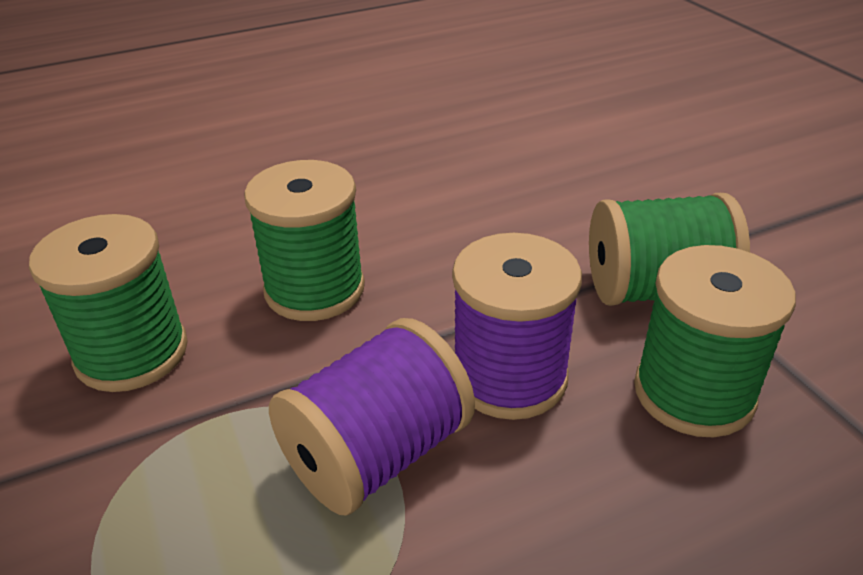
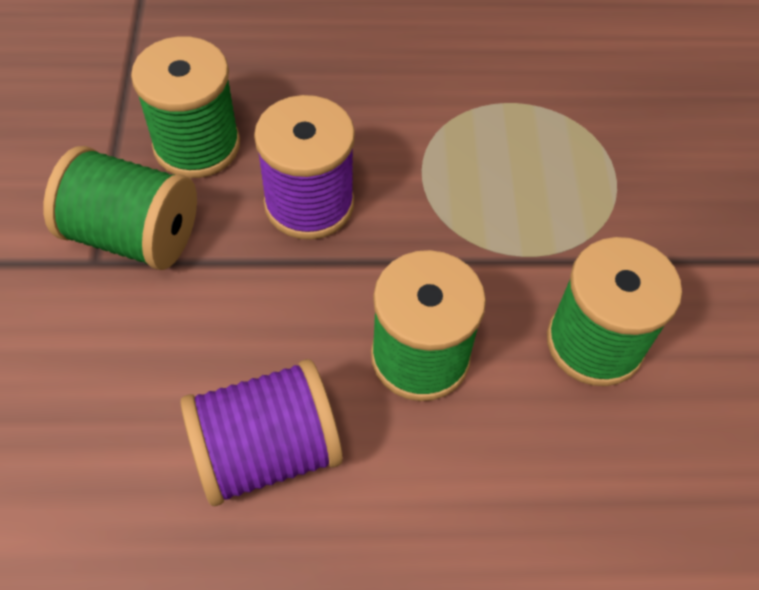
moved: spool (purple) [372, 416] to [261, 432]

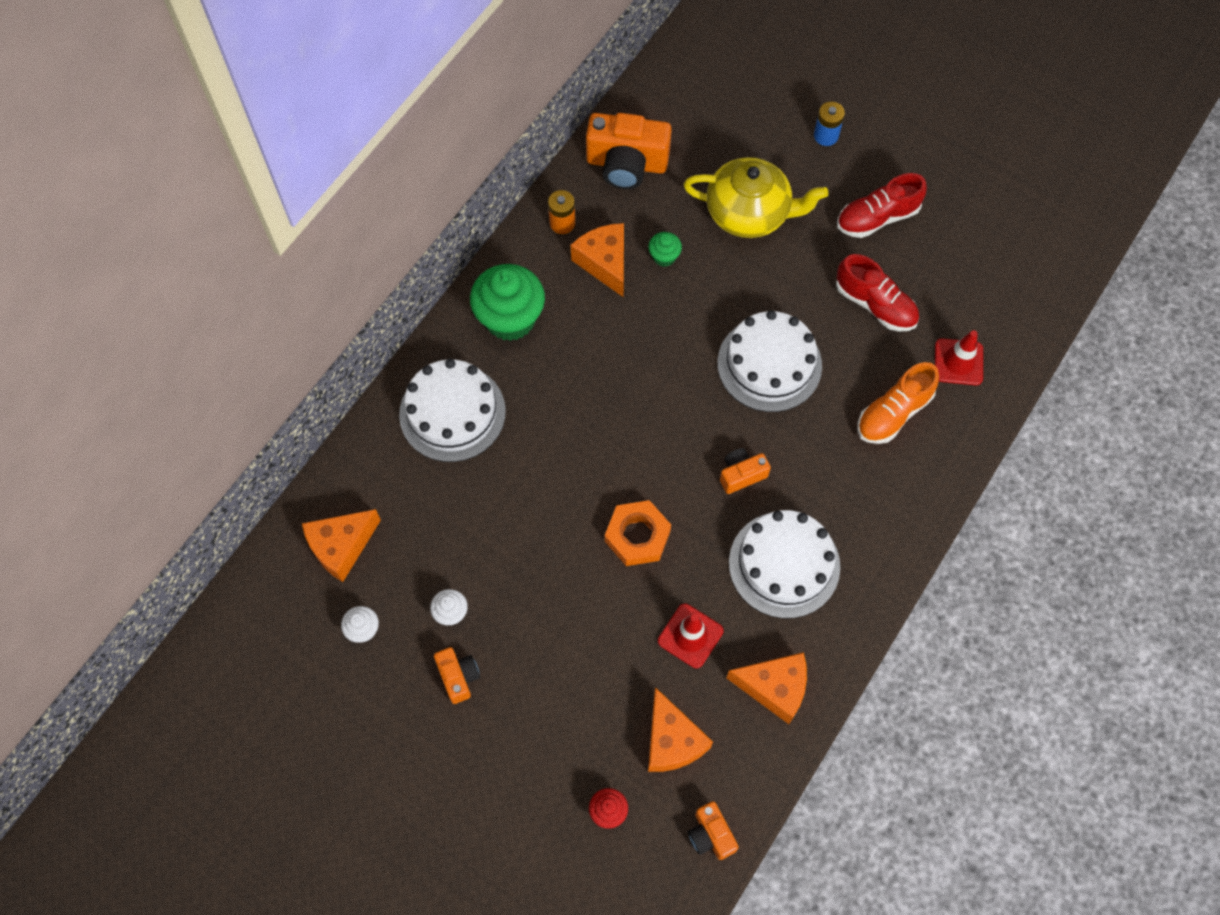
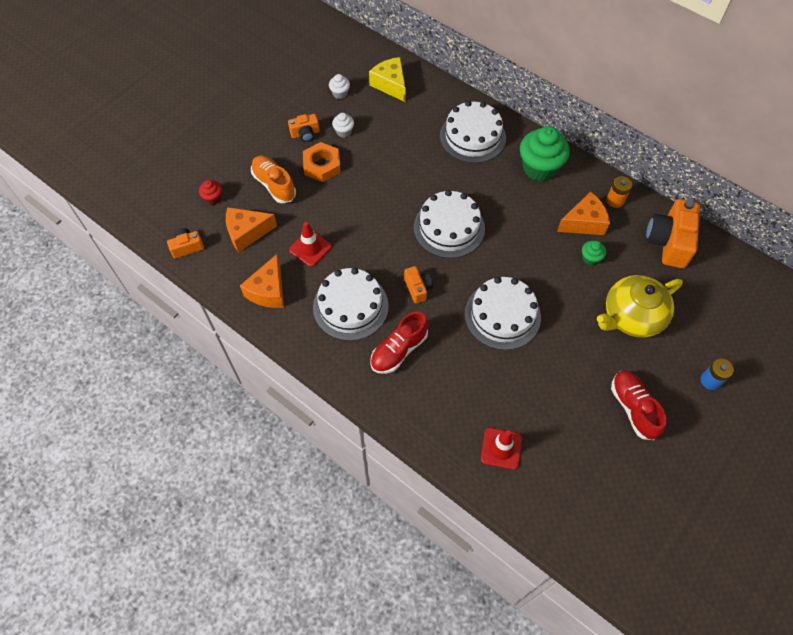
added: cake (white) [449, 224]
moved: nut (orange) [638, 533] to [322, 162]; shoe (red) [877, 293] to [399, 343]; shoe (orange) [898, 403] to [273, 179]
recoloured: cheese (orange) [341, 545] to cheese (yellow) [387, 79]
turned: teapot (yellow) [756, 197] = [640, 306] 45 degrees clockwise

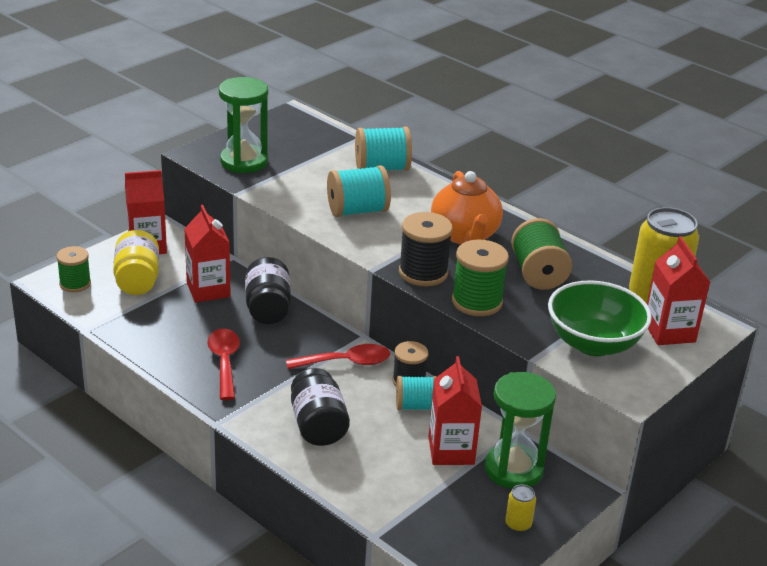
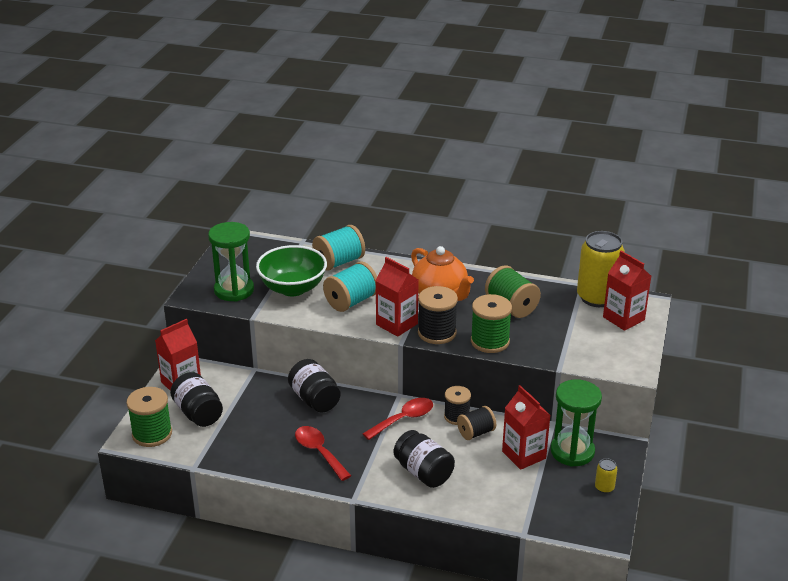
moved: carton (red) [207, 254] to [396, 297]; bowl (green) [600, 318] to [291, 270]
recoloured: jar (yellow) [136, 262] to jar (black) [196, 399]; spool (turquoise) [416, 393] to spool (black) [476, 423]
resized: spool (green) [73, 269] = [149, 417] x1.50

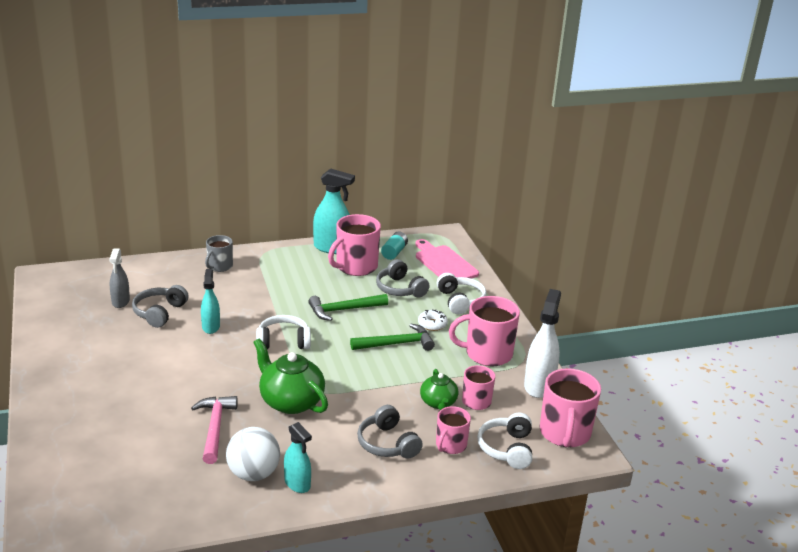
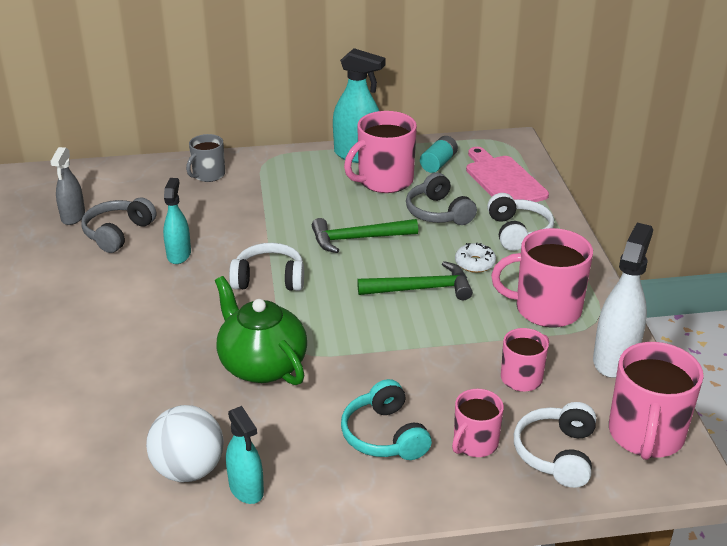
removed: hammer (pink) [214, 430]; teapot (green) [439, 389]
recoloured: headphones (grey) [390, 432] to headphones (turquoise) [386, 419]

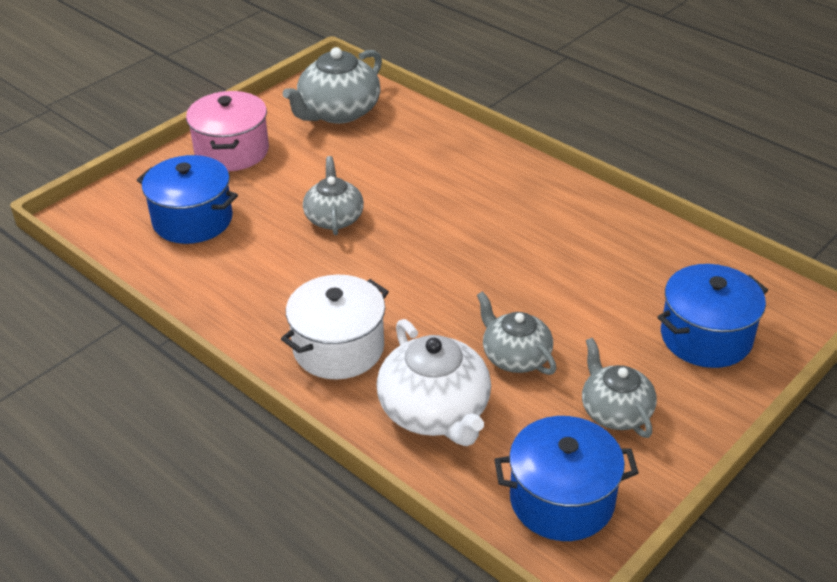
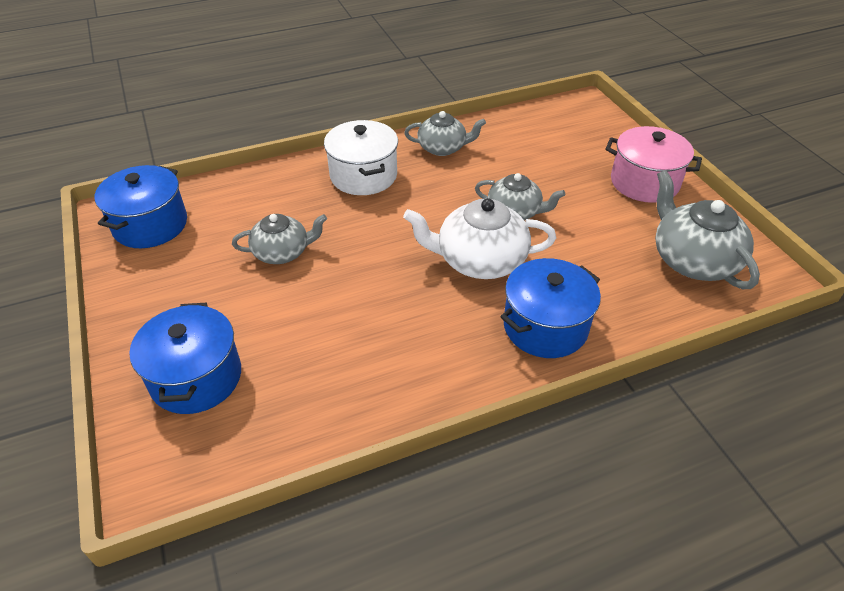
moved: pot (blue) [187, 199] to [550, 308]; teapot (white) [434, 382] to [479, 238]; teapot (grey) [619, 388] to [445, 133]

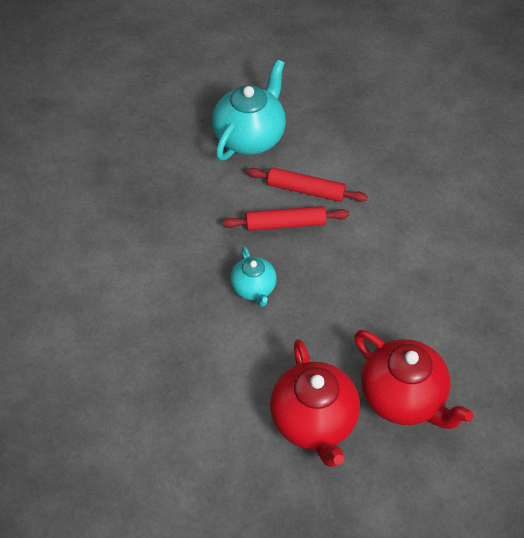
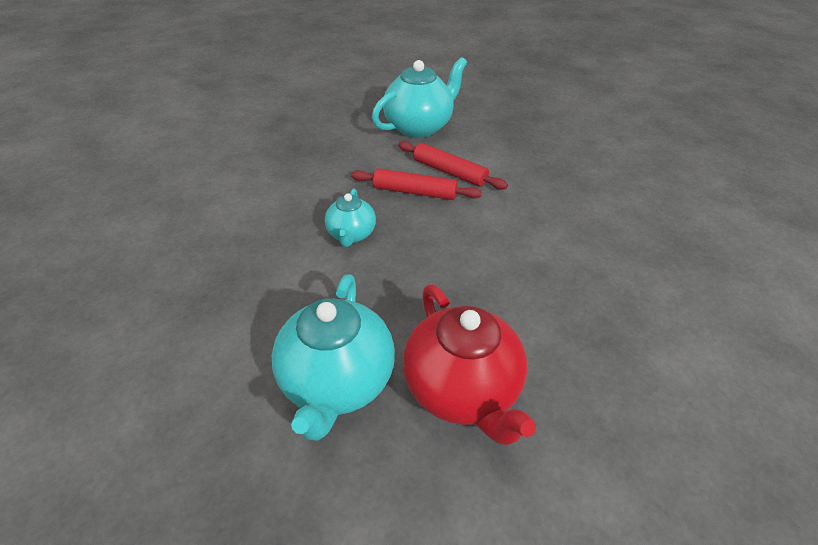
recoloured: teapot (red) [315, 403] to teapot (turquoise) [333, 357]

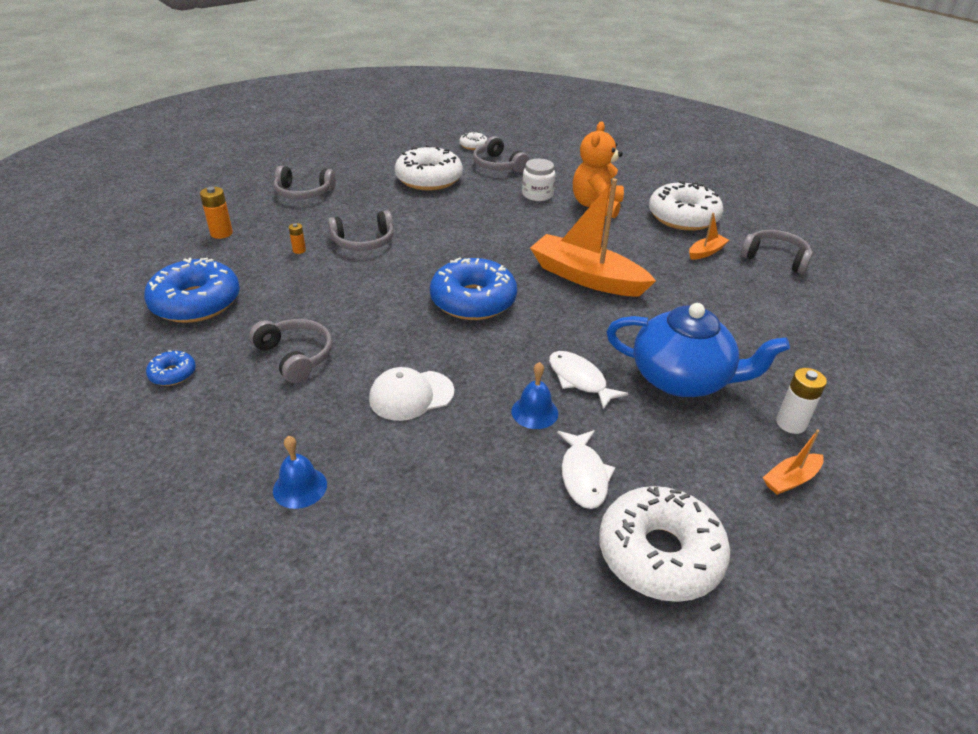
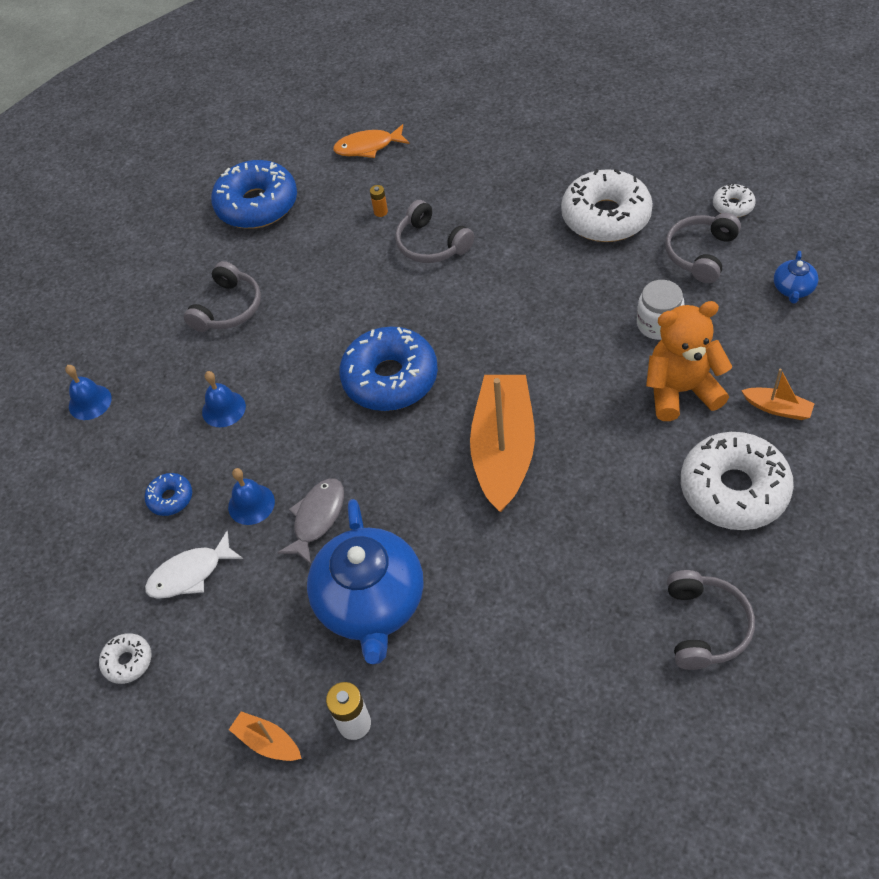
removed: headphones (grey) [305, 182]
added: teapot (blue) [796, 277]
moved: donut (blue) [171, 368] to [168, 494]; boat (orange) [709, 236] to [778, 394]
replaced: battery (orange) [216, 213] to fish (orange) [371, 141]; cap (white) [411, 394] to bell (blue) [224, 399]
recoloured: fish (white) [588, 380] to fish (grey) [310, 521]
resized: donut (white) [664, 544] = [125, 658] x0.46

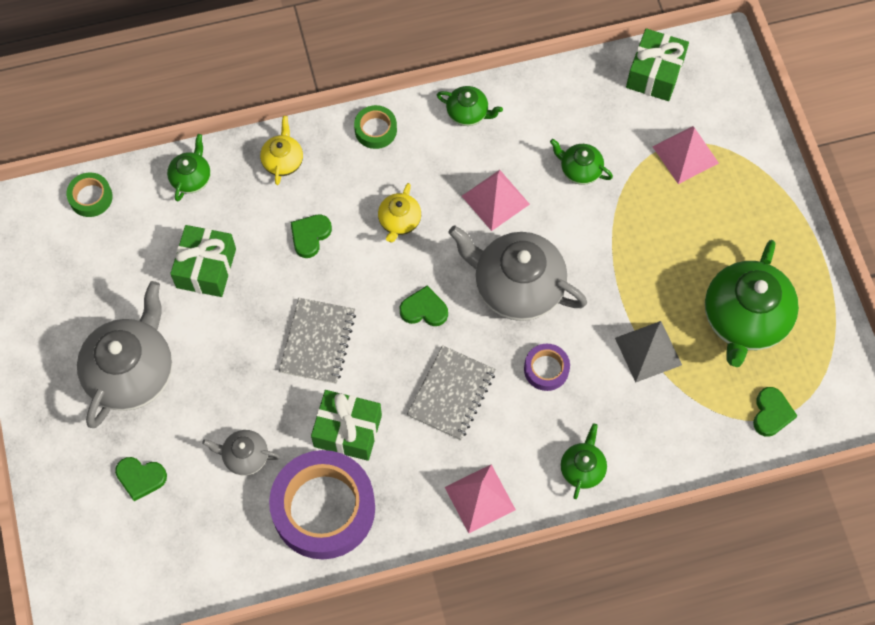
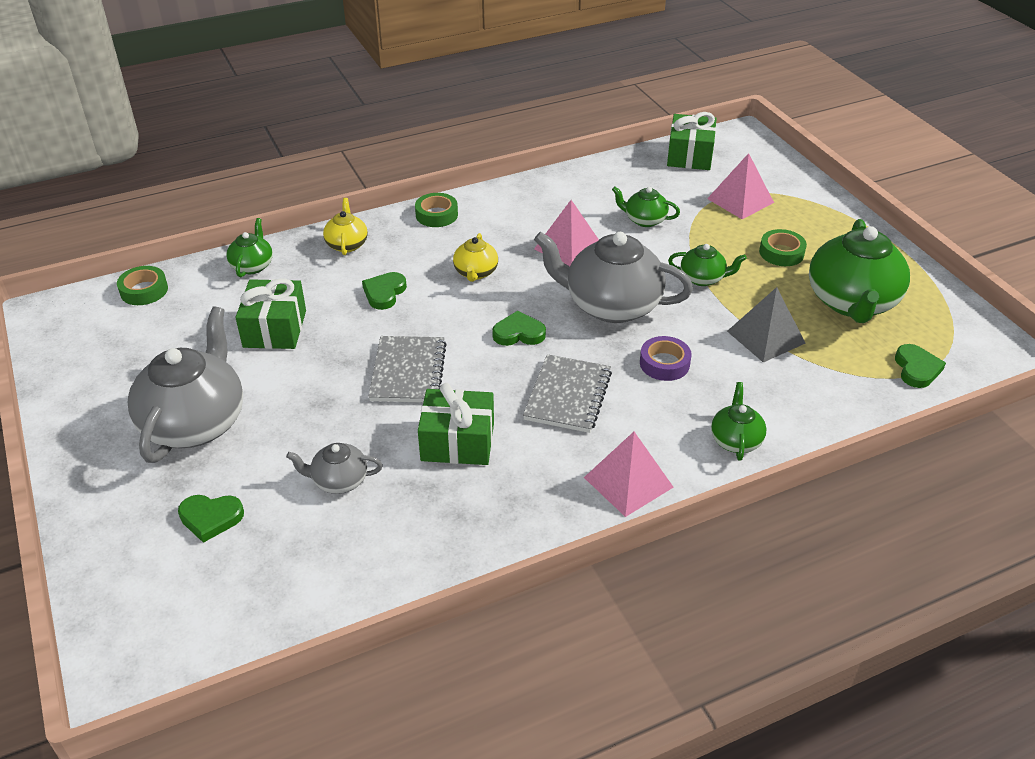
removed: tape (purple) [322, 504]
added: tape (green) [783, 247]
moved: teapot (green) [470, 106] to [707, 265]

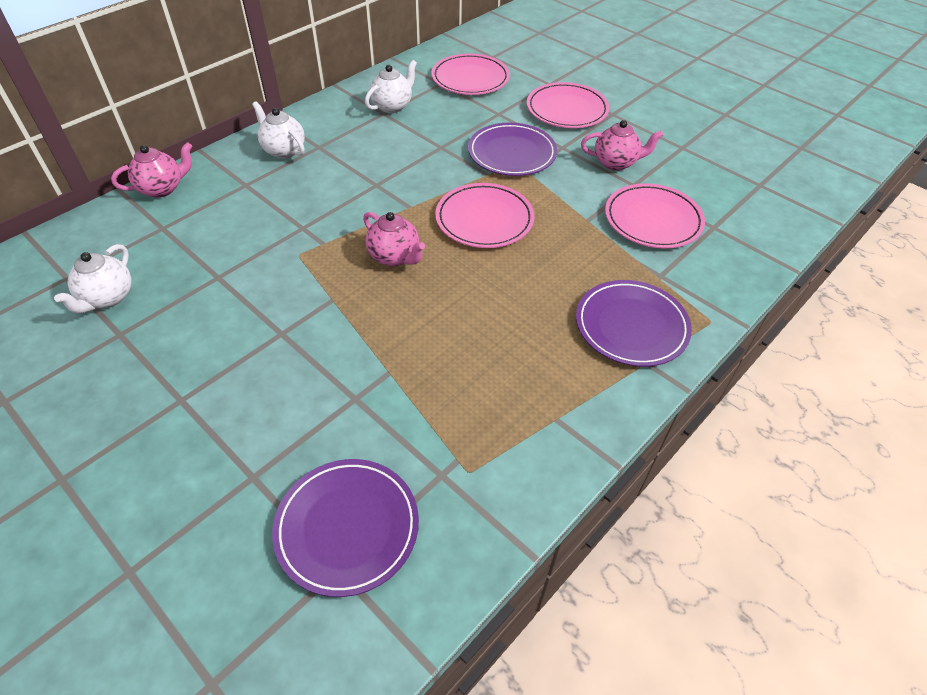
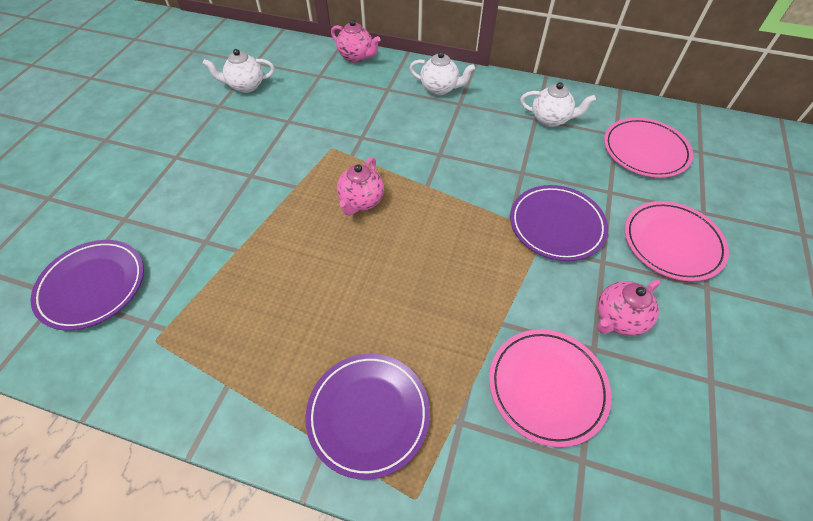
removed: plate (pink) [484, 215]
turned: teapot (white) [278, 130] = [442, 73] 90 degrees clockwise; teapot (pink) [622, 145] = [629, 307] 75 degrees clockwise

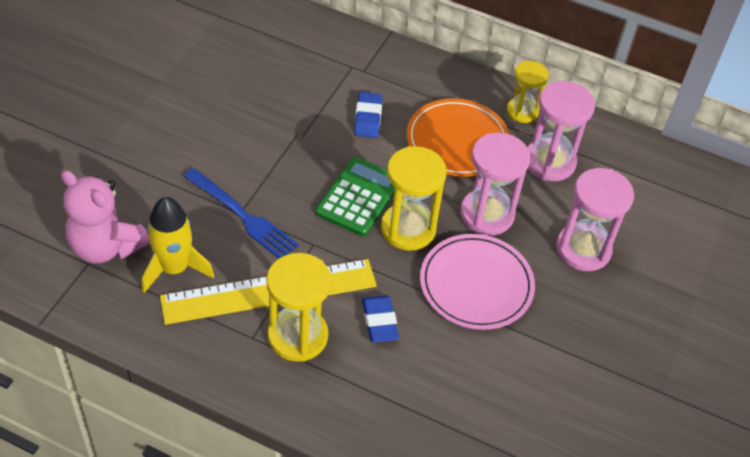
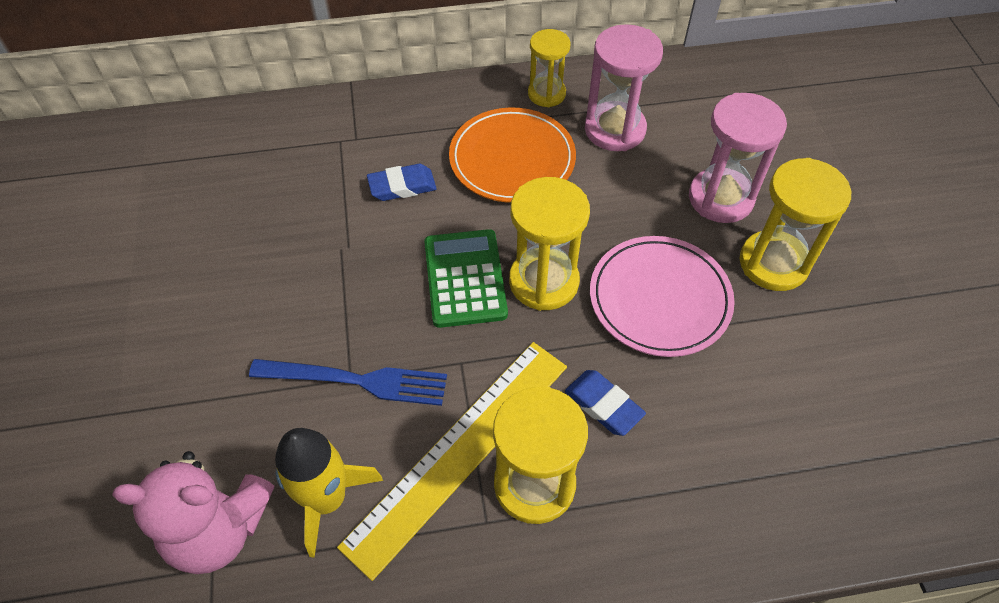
removed: hourglass (pink) [495, 184]
added: hourglass (yellow) [795, 224]
turned: eraser (blue) [368, 115] = [402, 182] 75 degrees counterclockwise

